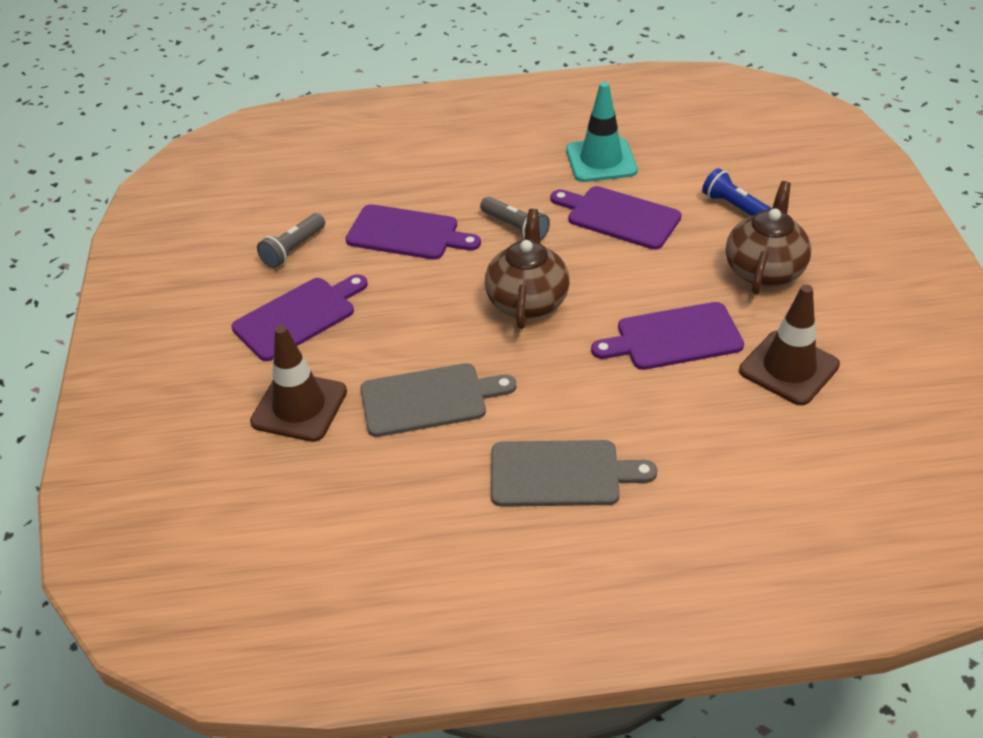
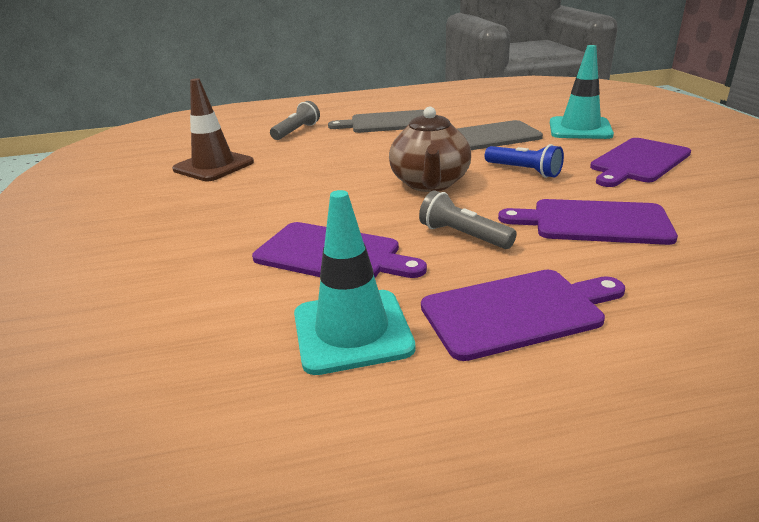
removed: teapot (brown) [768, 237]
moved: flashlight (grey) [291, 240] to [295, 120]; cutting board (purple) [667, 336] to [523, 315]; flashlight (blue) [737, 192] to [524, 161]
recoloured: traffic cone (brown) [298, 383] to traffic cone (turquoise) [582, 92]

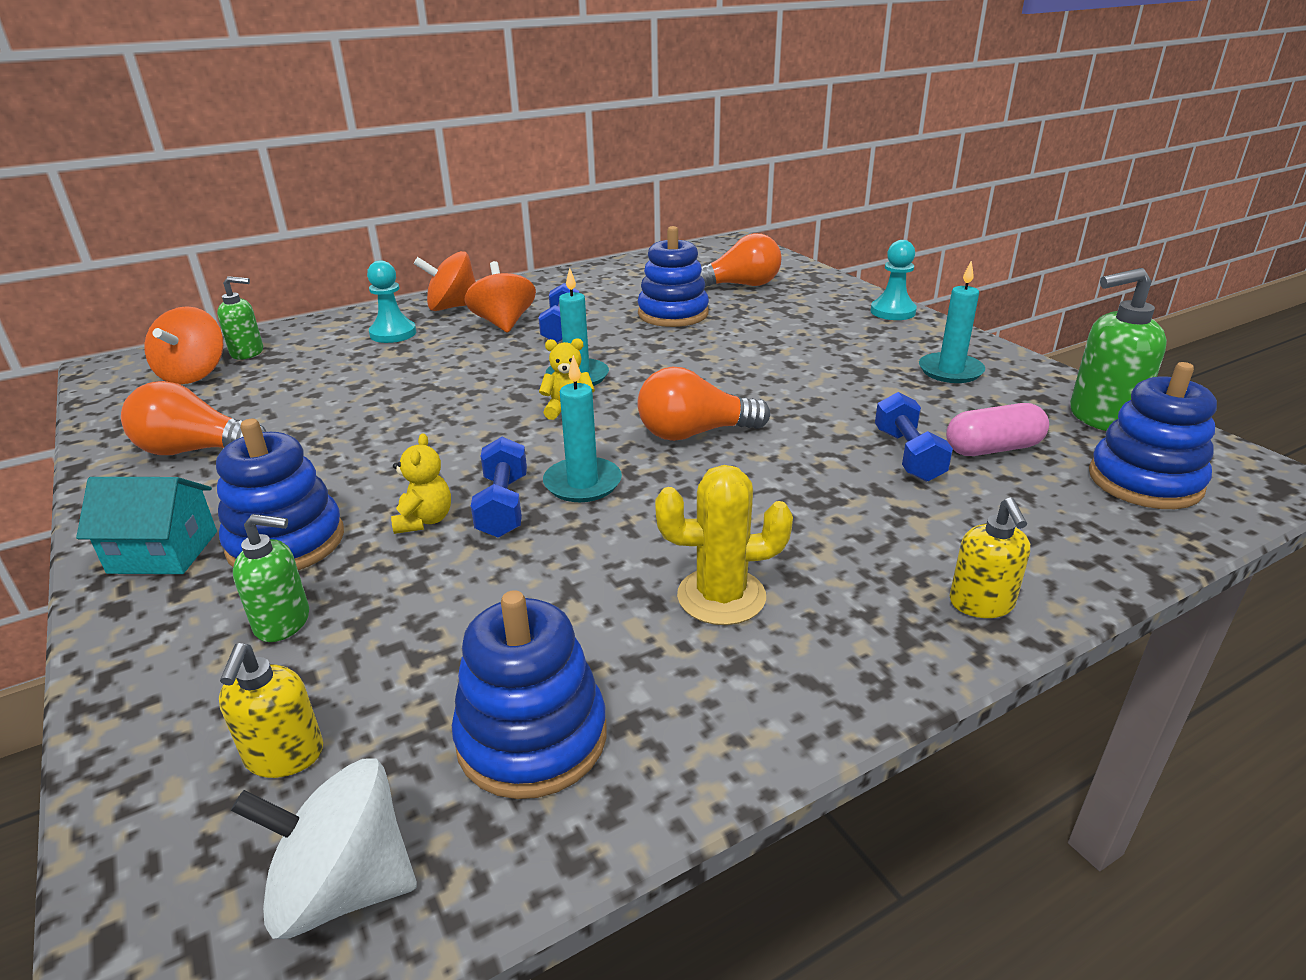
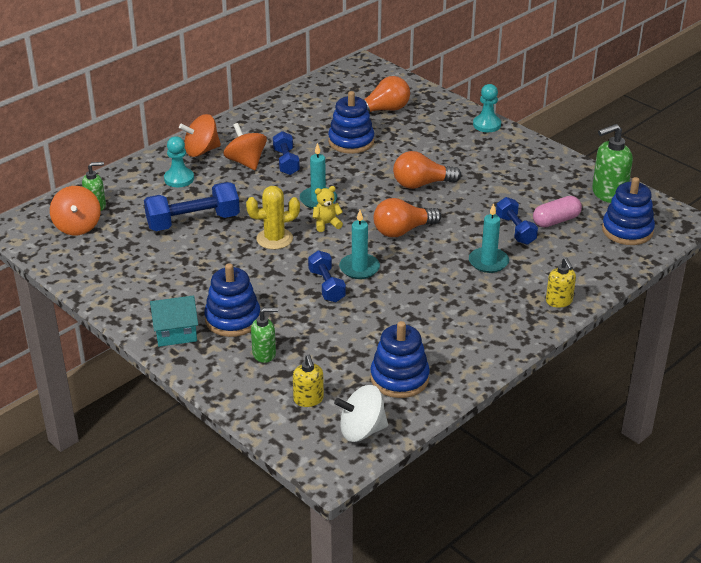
removed: teddy bear (yellow) [421, 483]
added: dumbbell (blue) [192, 206]
moved: light bulb (orange) [193, 418] to [427, 170]; cactus (yellow) [724, 545] to [273, 218]; candle (turquoise) [952, 322] to [489, 238]

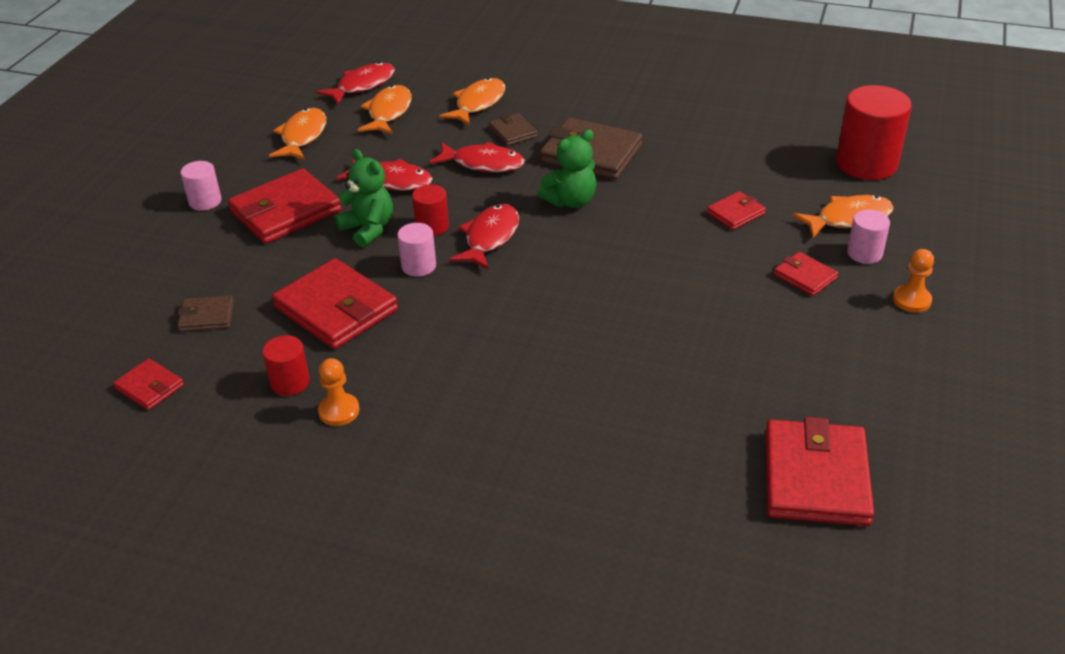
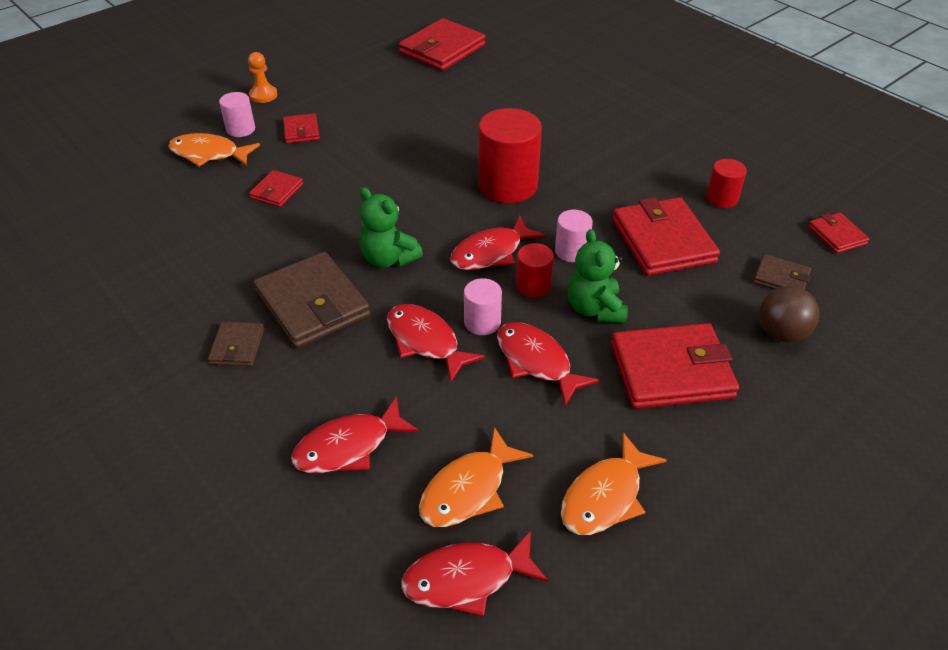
removed: pawn (orange) [339, 392]
added: ball (brown) [789, 314]
moved: cylinder (pink) [201, 186] to [483, 306]; wallet (brown) [513, 129] to [236, 344]; cylinder (red) [874, 132] to [510, 155]
recoloured: fish (orange) [472, 102] to fish (red) [355, 434]
turned: teddy bear (green) [567, 168] = [391, 227] 135 degrees counterclockwise; wallet (red) [736, 210] = [276, 188] 60 degrees counterclockwise

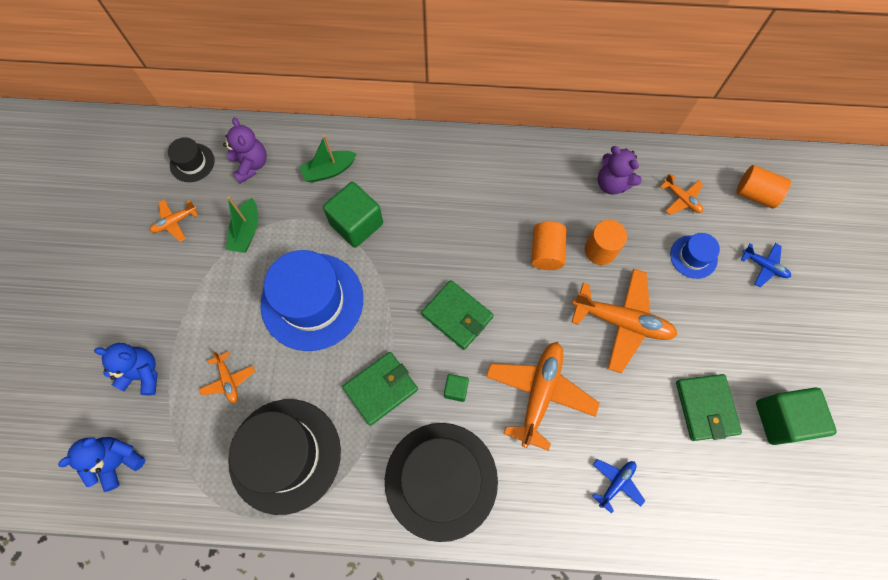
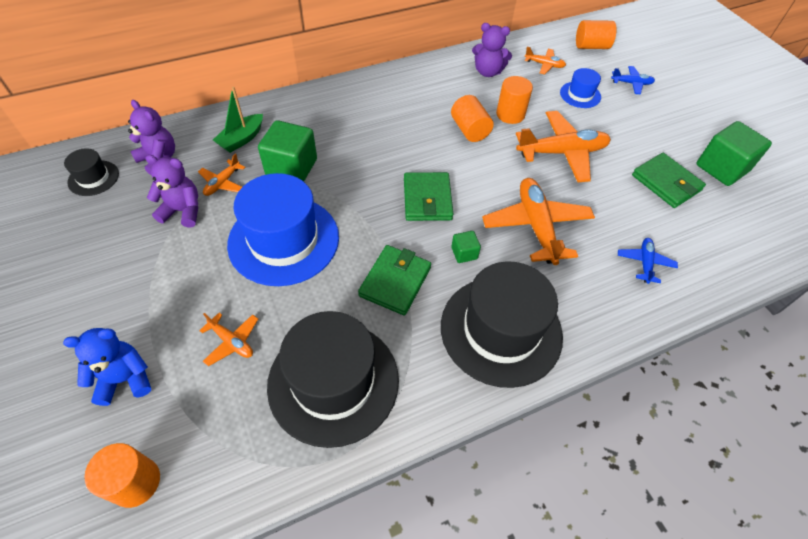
moved: plane (orange) [174, 220] to [222, 174]
replaced: teddy bear (blue) [102, 464] to cylinder (orange) [122, 475]; boat (green) [242, 224] to teddy bear (purple) [171, 191]
turned: wallet (green) [457, 315] = [428, 196] 75 degrees clockwise

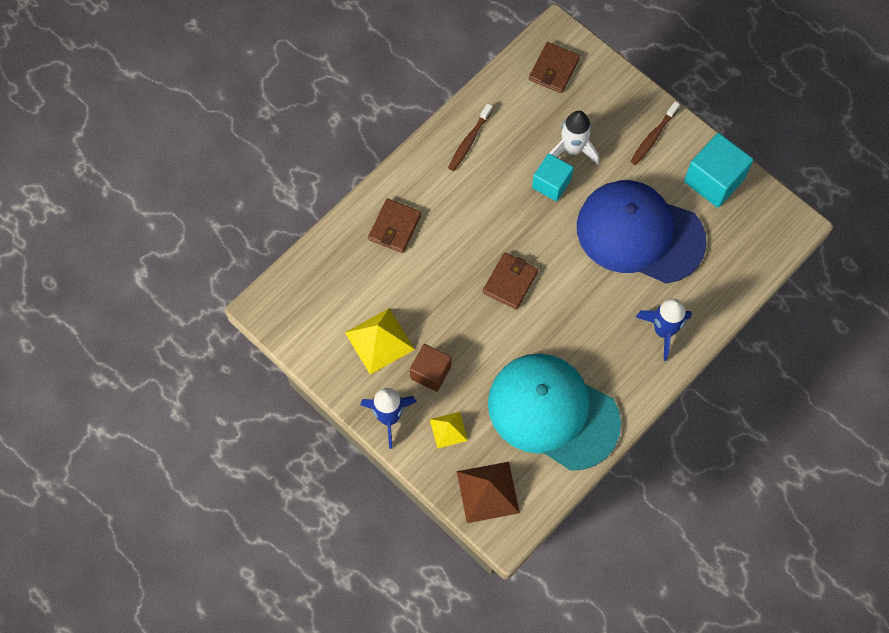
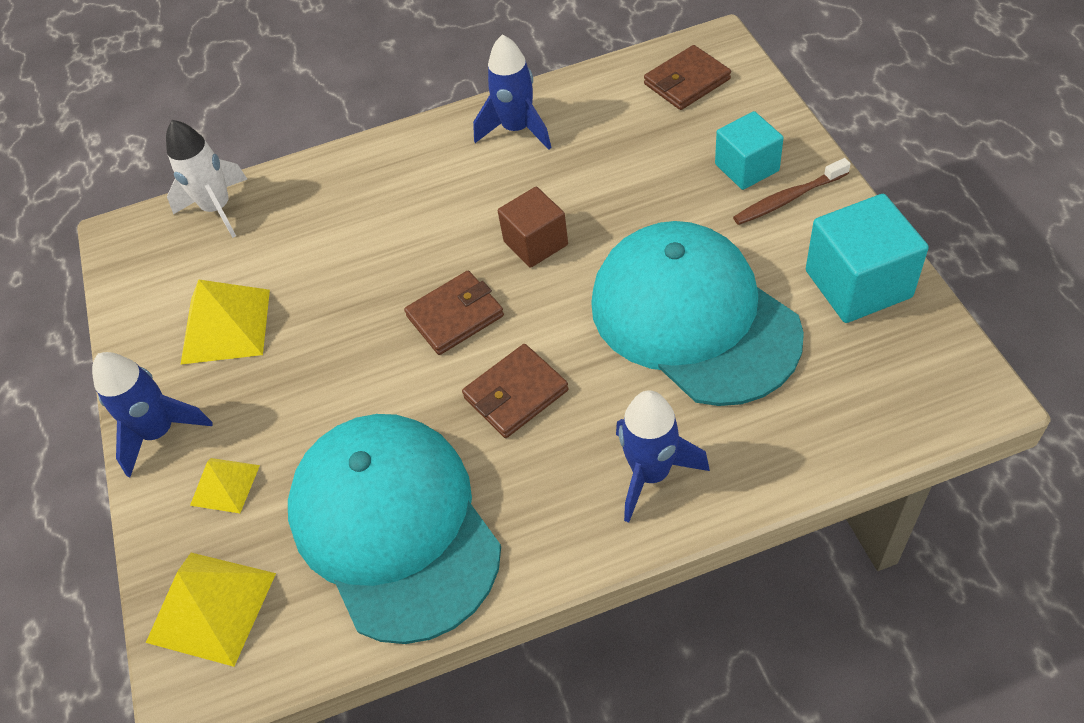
moved: wallet (brown) [394, 226] to [515, 391]; cube (brown) [430, 368] to [533, 227]; cube (turquoise) [553, 177] to [749, 150]; rocket (white) [574, 138] to [206, 179]
replaced: toothbrush (brown) [470, 137] to rocket (blue) [512, 92]
recoloured: pyramid (brown) [488, 492] to pyramid (yellow) [211, 610]; cap (blue) [642, 232] to cap (turquoise) [697, 313]

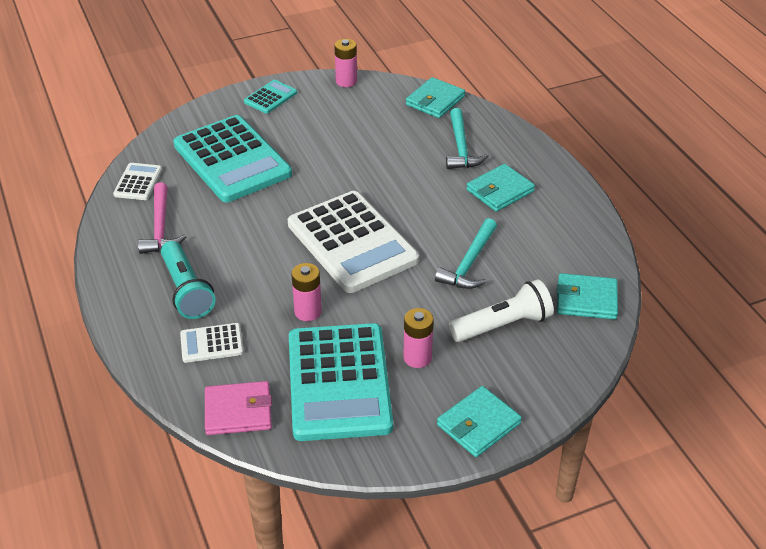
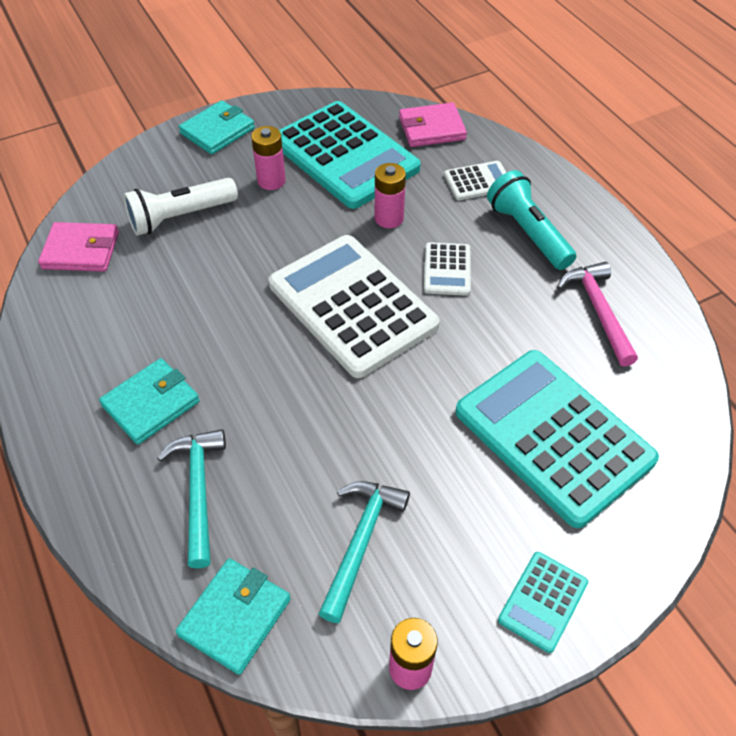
moved: calculator (white) [137, 181] to [447, 269]; hammer (turquoise) [466, 253] to [364, 552]
recoloured: wallet (turquoise) [587, 296] to wallet (pink) [78, 247]
turned: calculator (turquoise) [341, 382] = [350, 155] 150 degrees clockwise

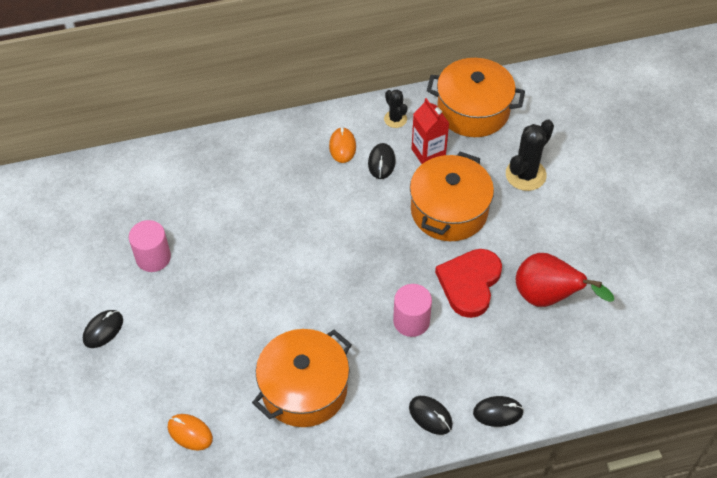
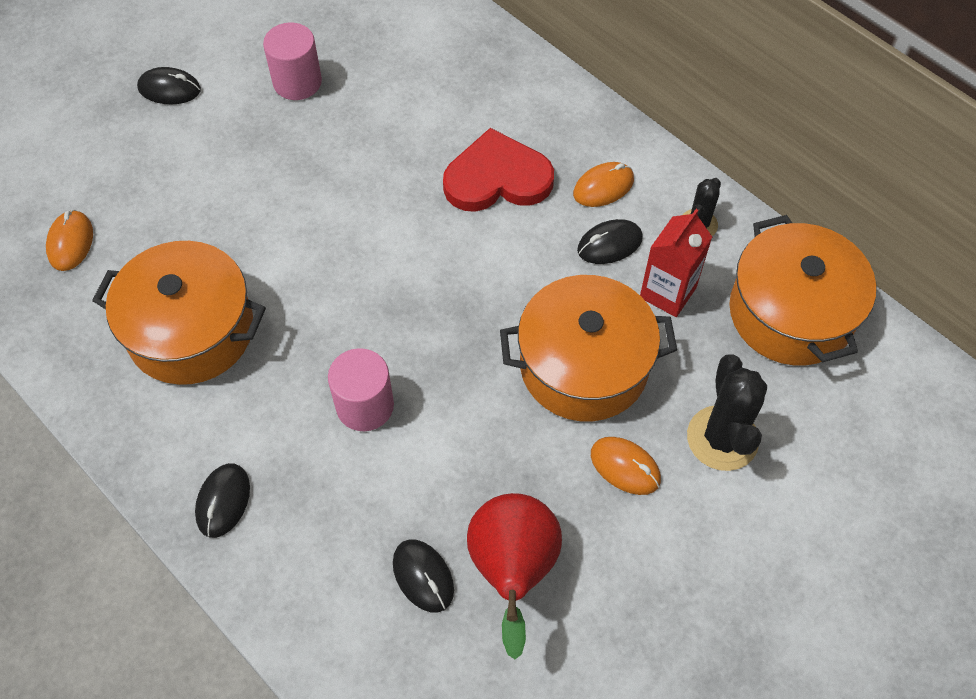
added: mouse (orange) [626, 466]
moved: heart (red) [468, 283] to [498, 170]; mouse (black) [498, 411] to [423, 576]
turned: cactus (black) [530, 155] = [727, 412] 75 degrees clockwise

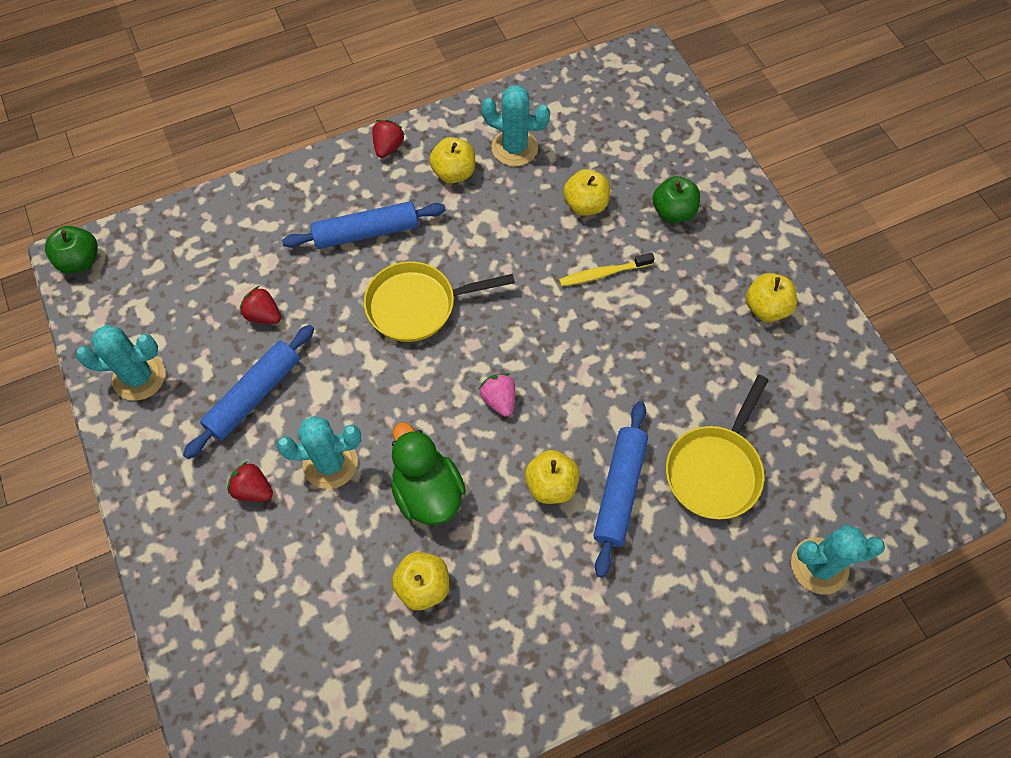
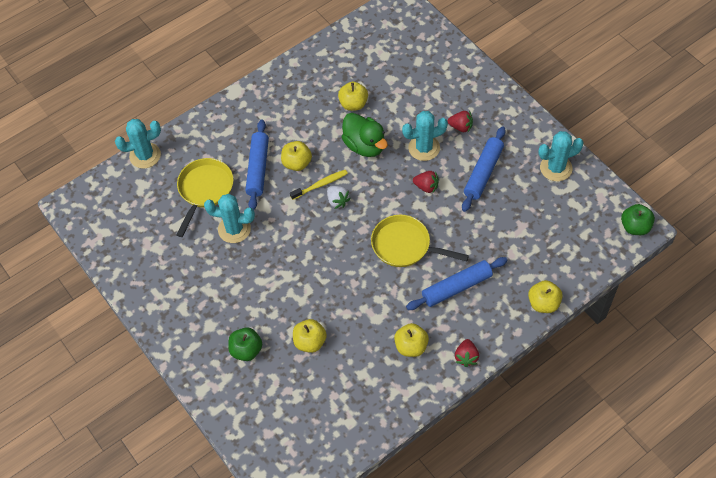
moved: strawberry (red) [260, 305] to [426, 182]; cactus (turquoise) [515, 125] to [229, 218]; toothbrush (yellow) [607, 269] to [319, 185]; apple (yellow) [771, 297] to [545, 296]
recoloured: strawberry (pink) [497, 395] to strawberry (white) [339, 197]
turned: pan (yellow) [439, 301] = [420, 241] 135 degrees counterclockwise

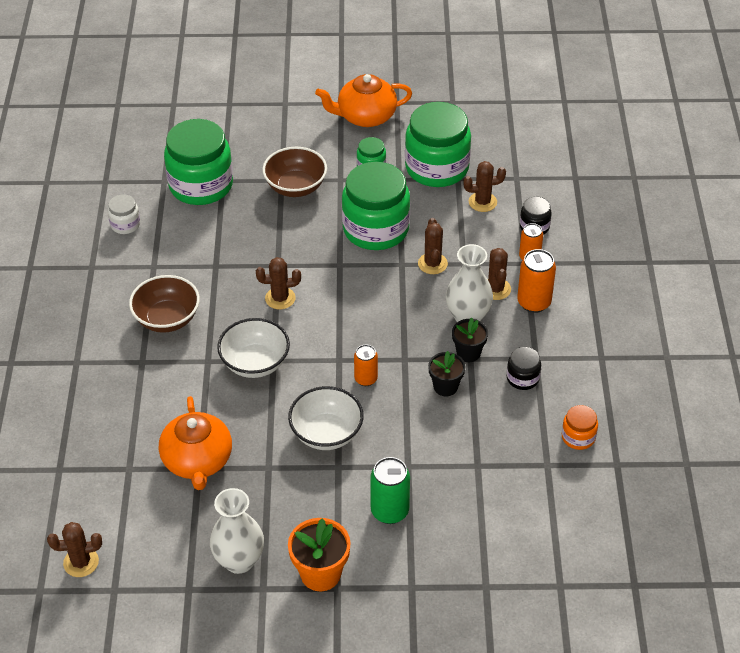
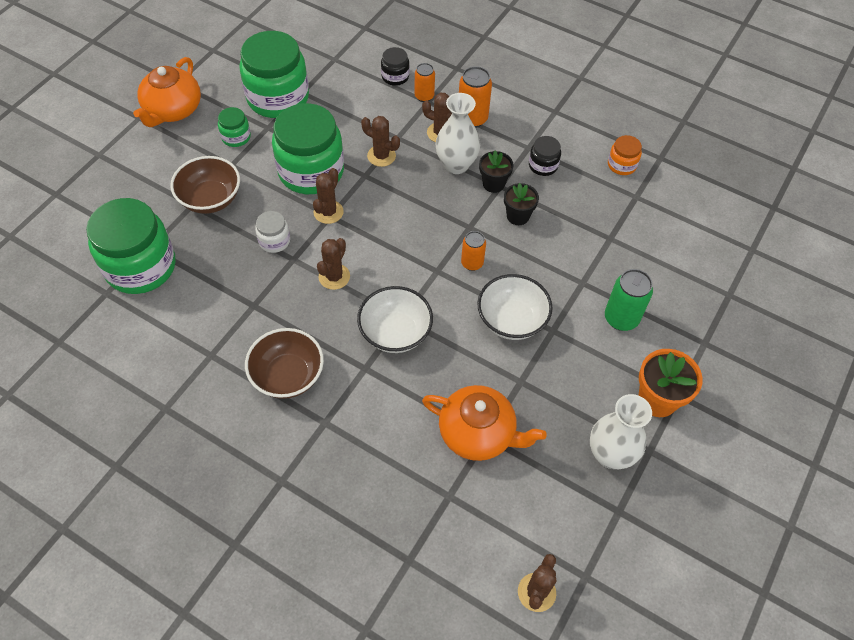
moved: jar (white) [124, 214] to [272, 232]; cactus (brown) [484, 186] to [328, 196]

